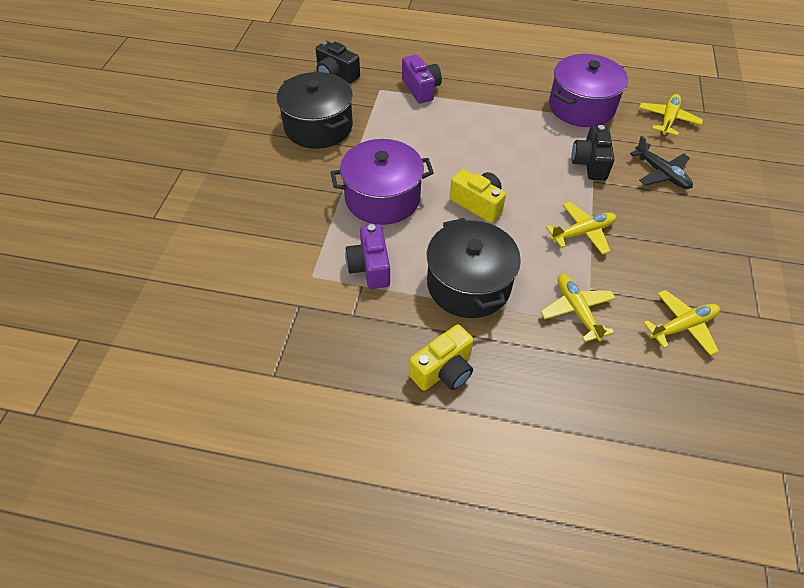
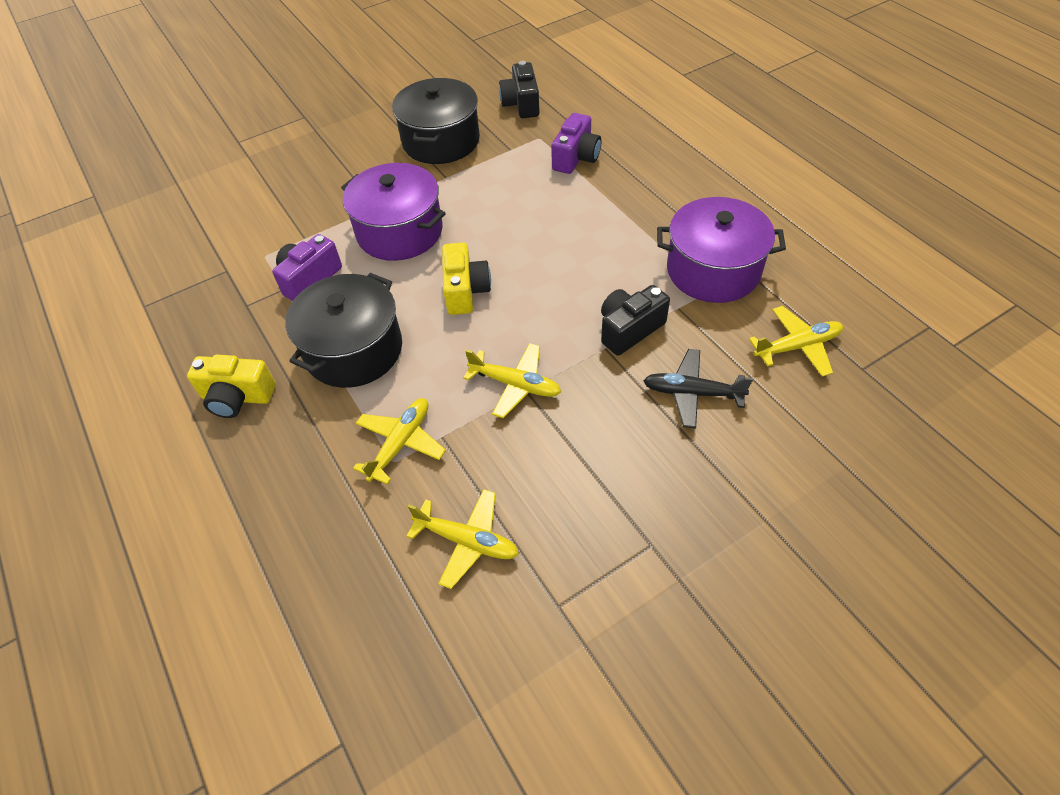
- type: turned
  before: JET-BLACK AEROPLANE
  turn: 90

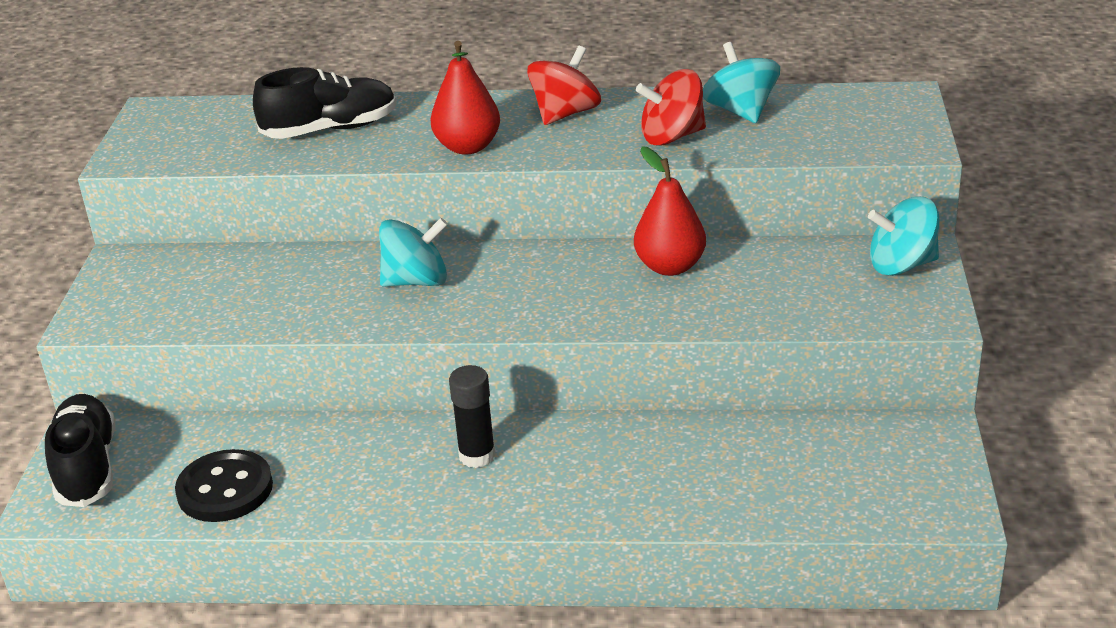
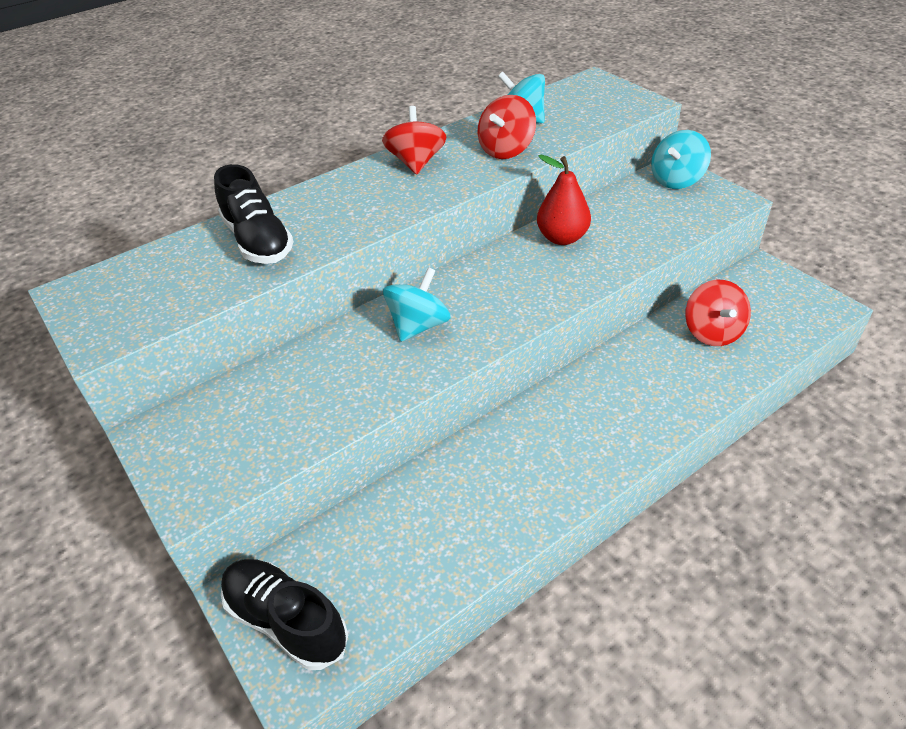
- type: turned
  before: JET-BLACK LACE-UP SHOE (2nd from left in the first image)
  turn: 120
- type: added
  after: SCARLET SPINNING TOP (3rd from left)
- type: removed
  before: JET-BLACK SHIRT BUTTON
- type: removed
  before: SCARLET TOY PEAR (1st from left)
- type: removed
  before: JET-BLACK GLUE

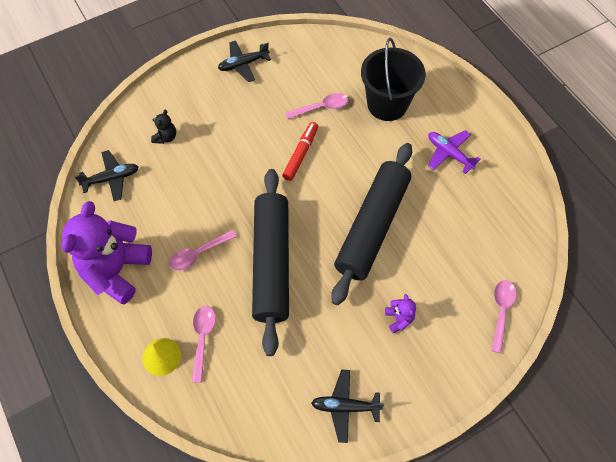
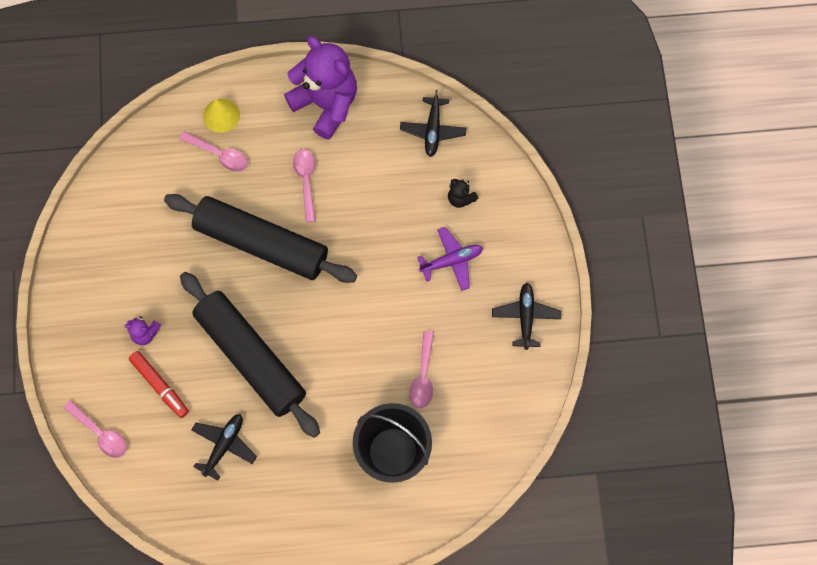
- type: moved
  before: SCARLET MARKER PEN
- type: moved
  before: JET-BLACK AEROPLANE (3rd from left in the first image)
  after: JET-BLACK AEROPLANE (1st from left)
- type: moved
  before: PURPLE AEROPLANE

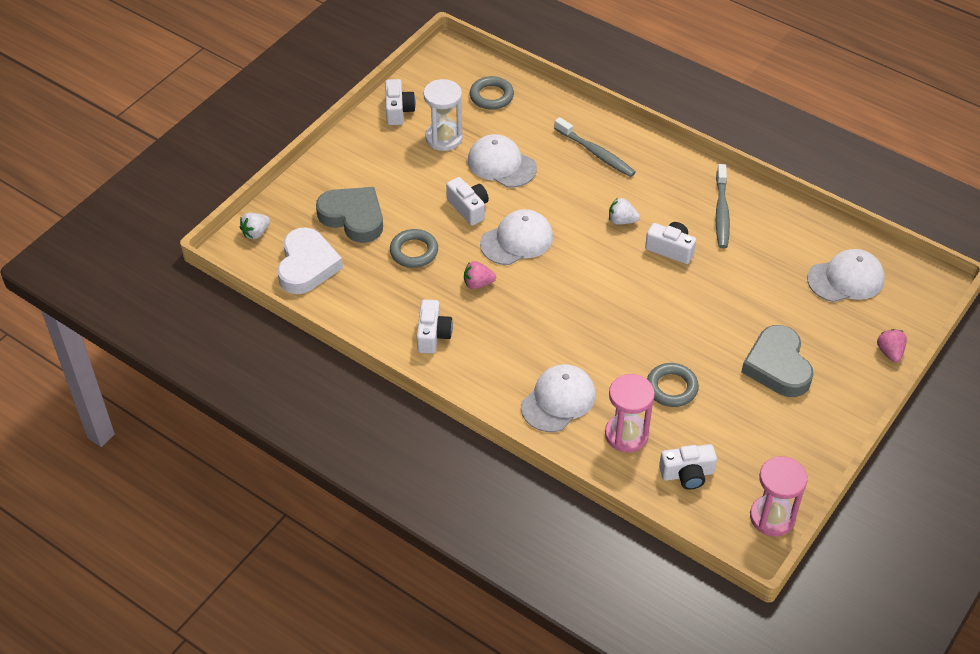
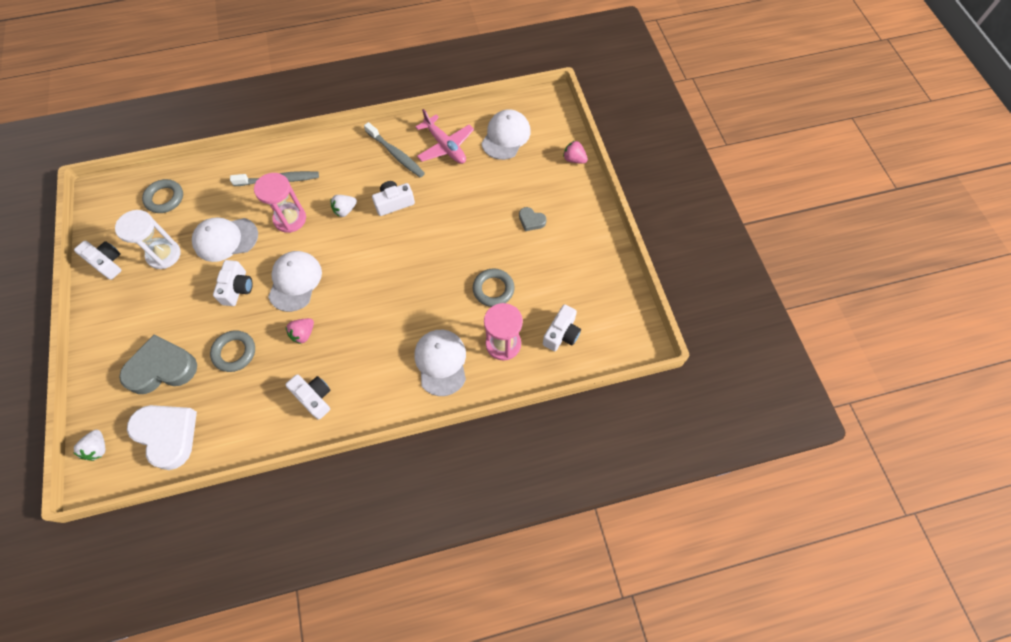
- type: turned
  before: SNOW-WHITE PHOTO CAMERA (3rd from left in the first image)
  turn: 90
- type: moved
  before: ROSE-PINK HOURGLASS (2nd from left in the first image)
  after: ROSE-PINK HOURGLASS (1st from left)
- type: added
  after: ROSE-PINK AEROPLANE
- type: resized
  before: ASH-GREY HEART SHAPE (2nd from left)
  scale: 0.47

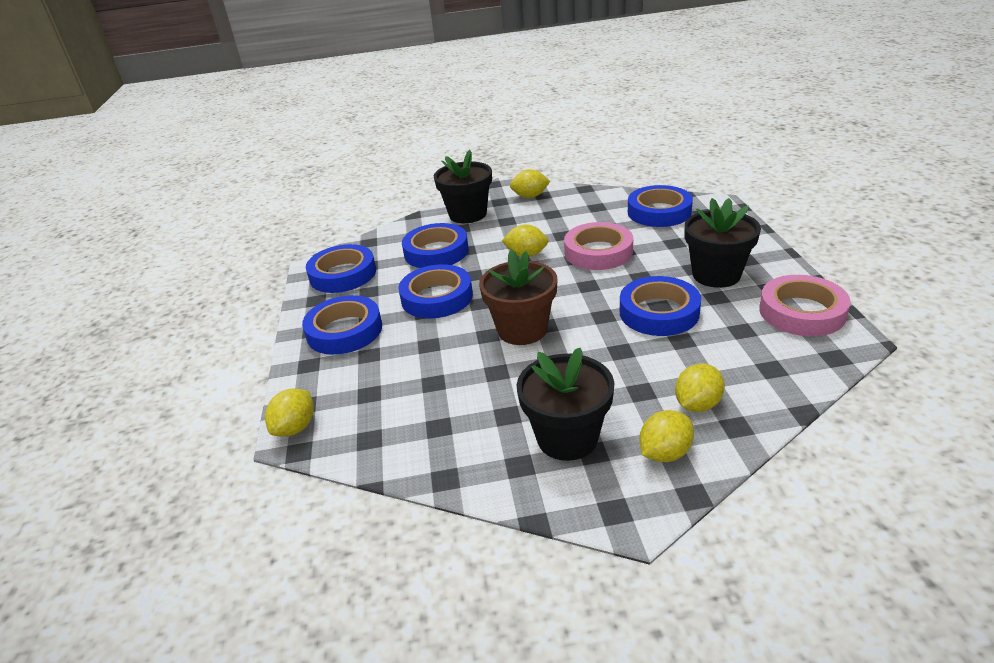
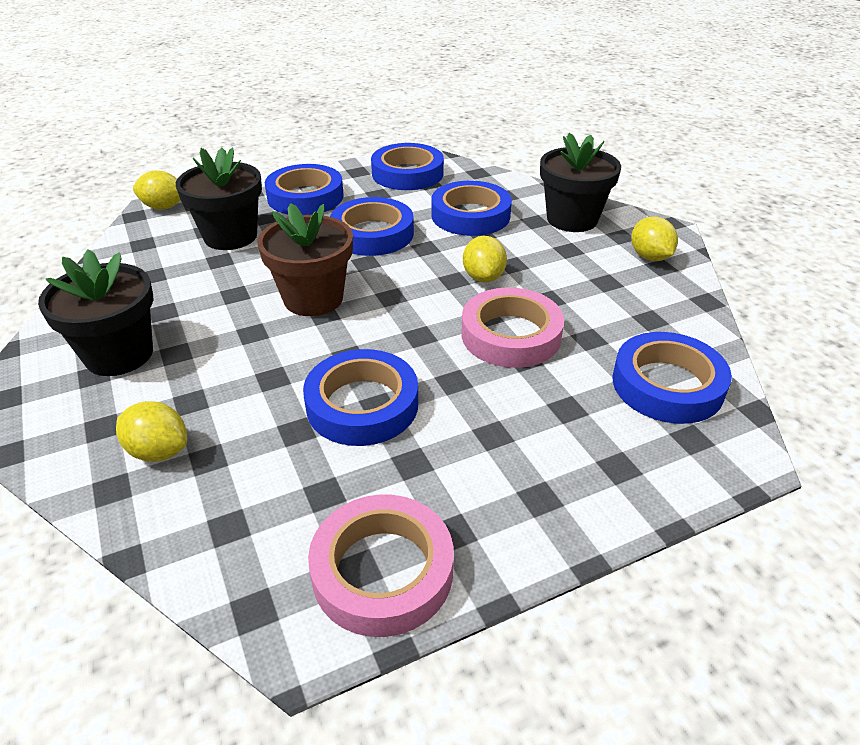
- type: moved
  before: JET-BLACK PLANT POT (3rd from left in the first image)
  after: JET-BLACK PLANT POT (2nd from left)
- type: removed
  before: BRIGHT YELLOW TOY LEMON (4th from left)

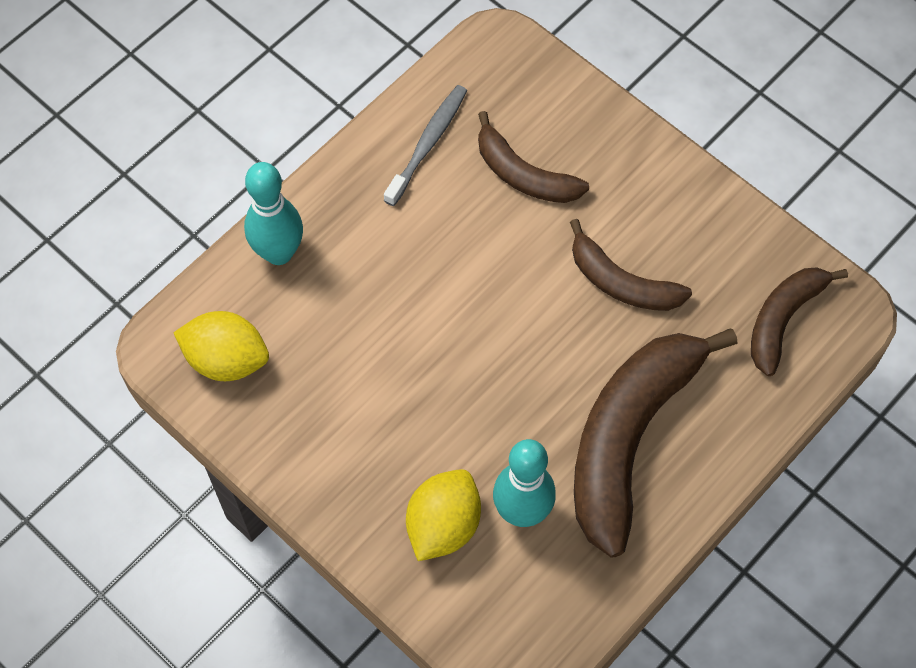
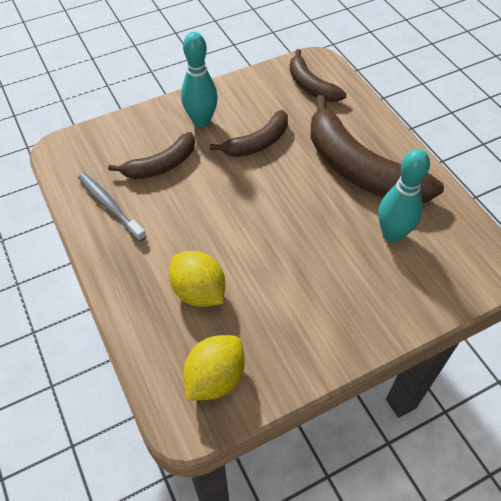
- type: moved
  before: BRIGHT YELLOW TOY LEMON (2nd from left in the first image)
  after: BRIGHT YELLOW TOY LEMON (1st from left)
- type: moved
  before: AQUA BOWLING PIN (1st from left)

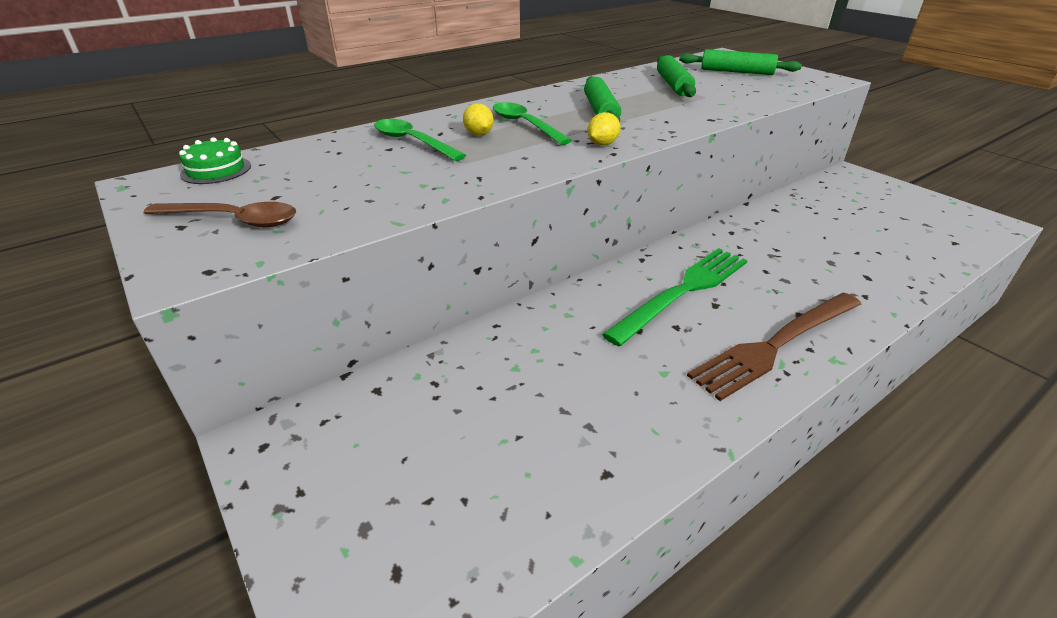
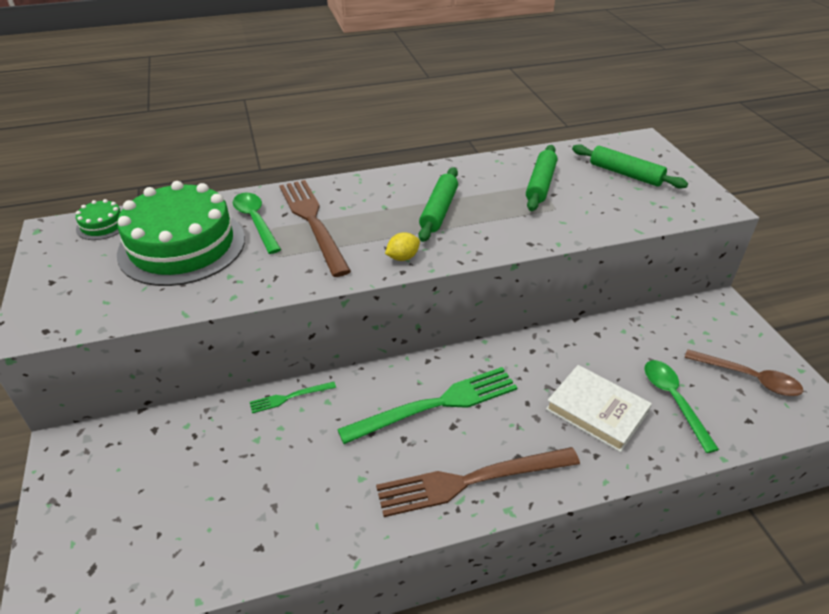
- type: added
  after: LEAF-GREEN CAKE (2nd from left)
- type: added
  after: LEAF-GREEN DINNER FORK (1st from left)
- type: replaced
  before: BRIGHT YELLOW TOY LEMON (1st from left)
  after: RUSSET DINNER FORK (1st from left)
- type: added
  after: SNOW-WHITE BOOK
- type: moved
  before: LEAF-GREEN TABLESPOON (2nd from left)
- type: moved
  before: RUSSET TABLESPOON

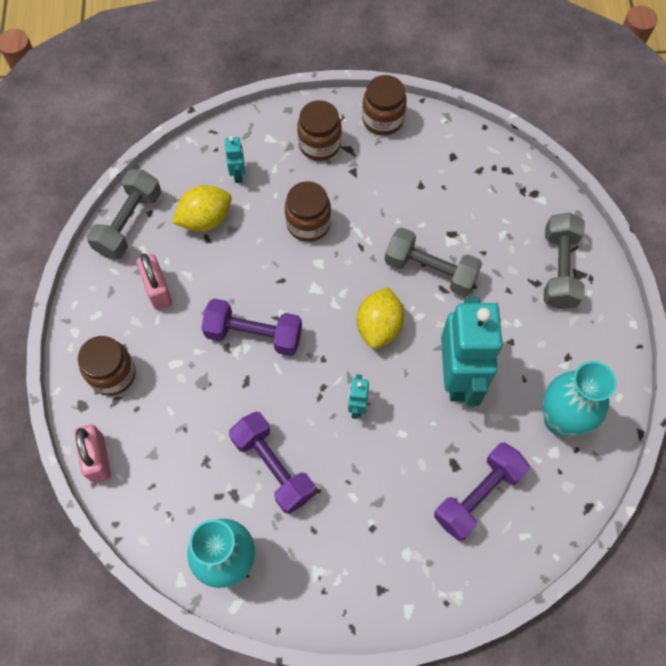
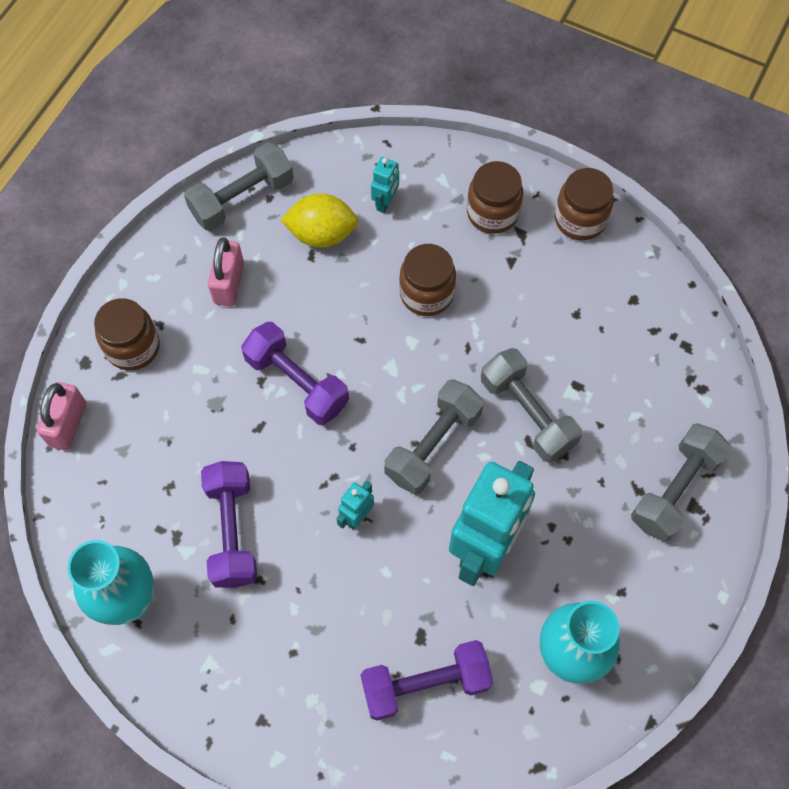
- type: replaced
  before: BRIGHT YELLOW TOY LEMON (2nd from left)
  after: ASH-GREY HAND WEIGHT (2nd from left)

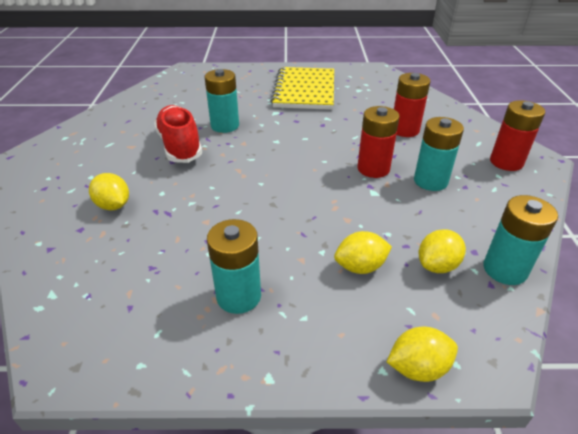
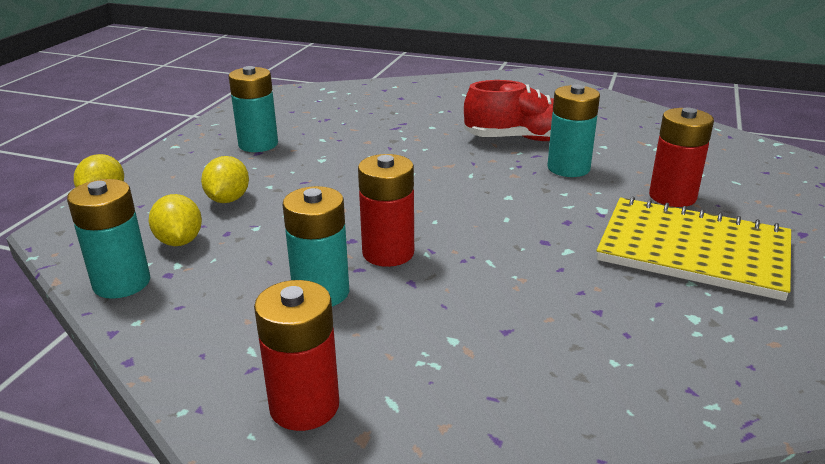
- type: moved
  before: SCARLET POWER CELL (2nd from left in the first image)
  after: SCARLET POWER CELL (3rd from left)
- type: removed
  before: BRIGHT YELLOW TOY LEMON (1st from left)

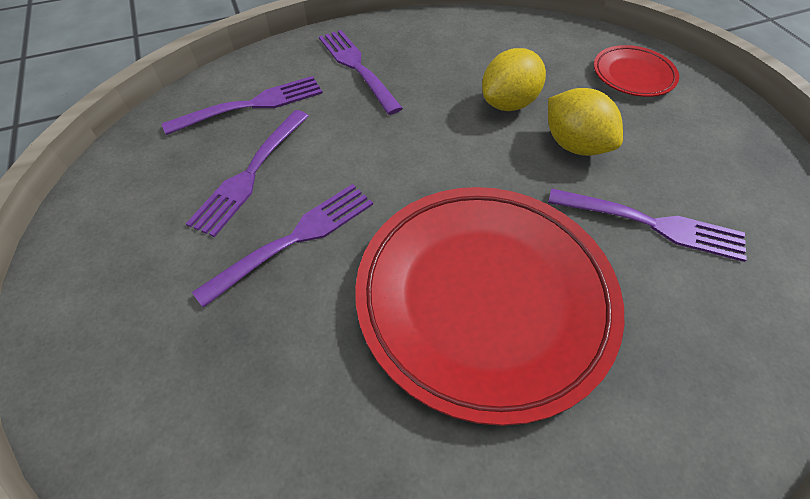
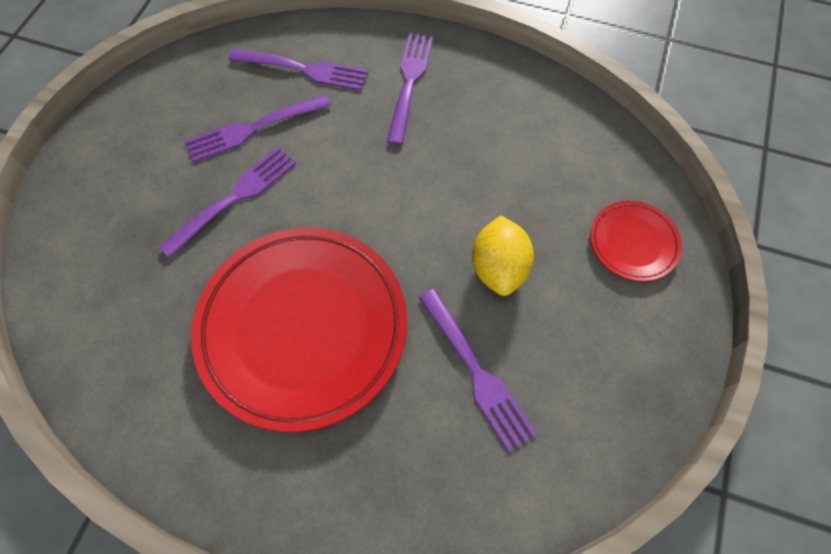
- type: turned
  before: PURPLE DINNER FORK (3rd from left in the first image)
  turn: -45
- type: removed
  before: BRIGHT YELLOW TOY LEMON (1st from left)

